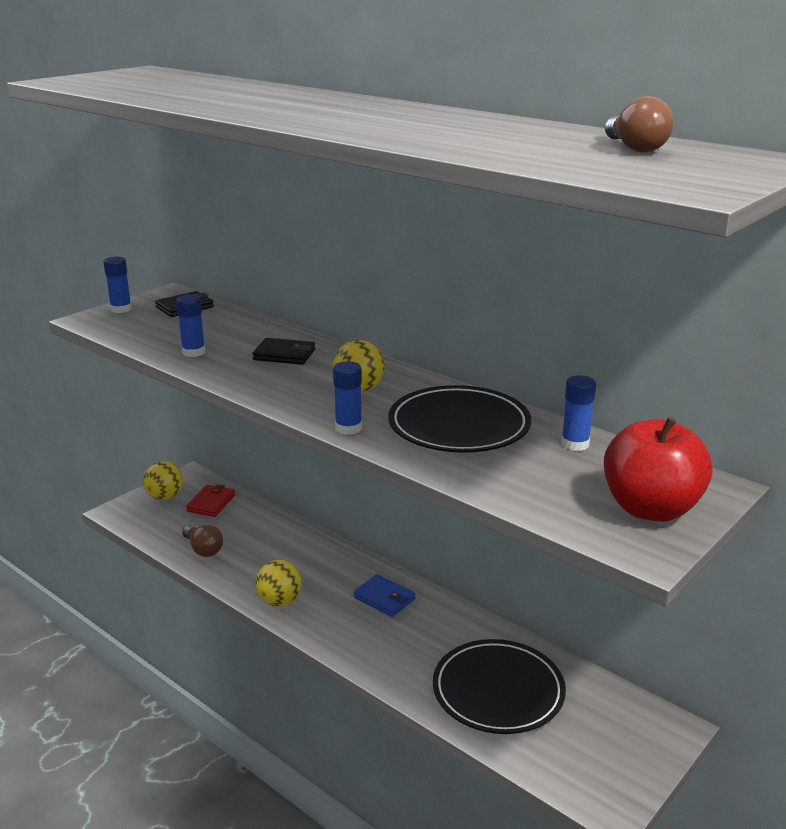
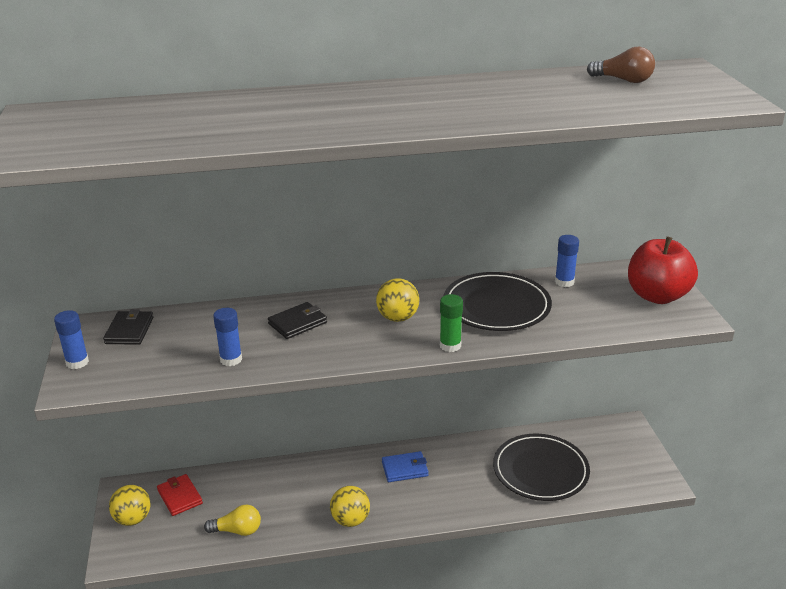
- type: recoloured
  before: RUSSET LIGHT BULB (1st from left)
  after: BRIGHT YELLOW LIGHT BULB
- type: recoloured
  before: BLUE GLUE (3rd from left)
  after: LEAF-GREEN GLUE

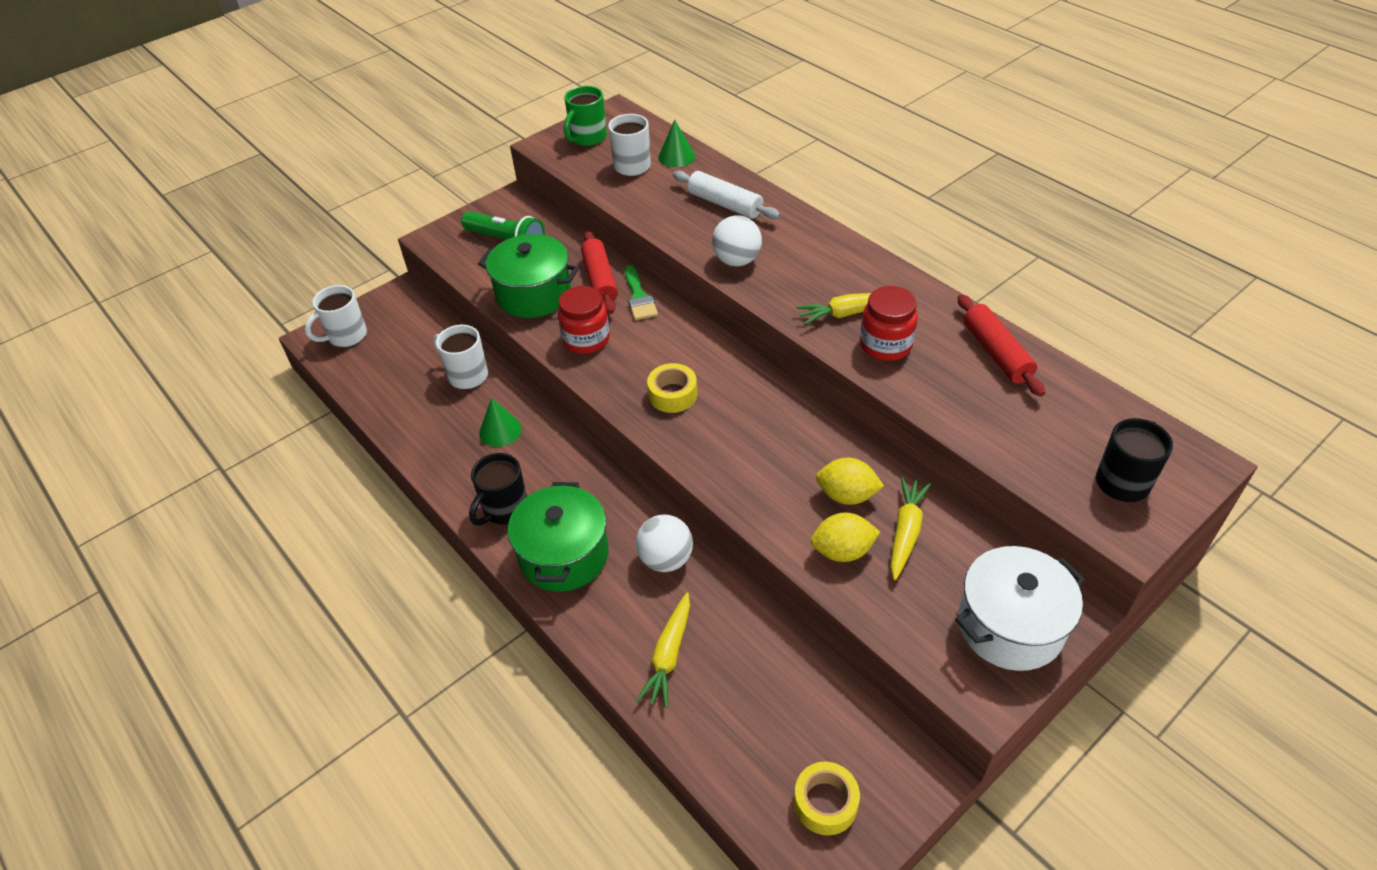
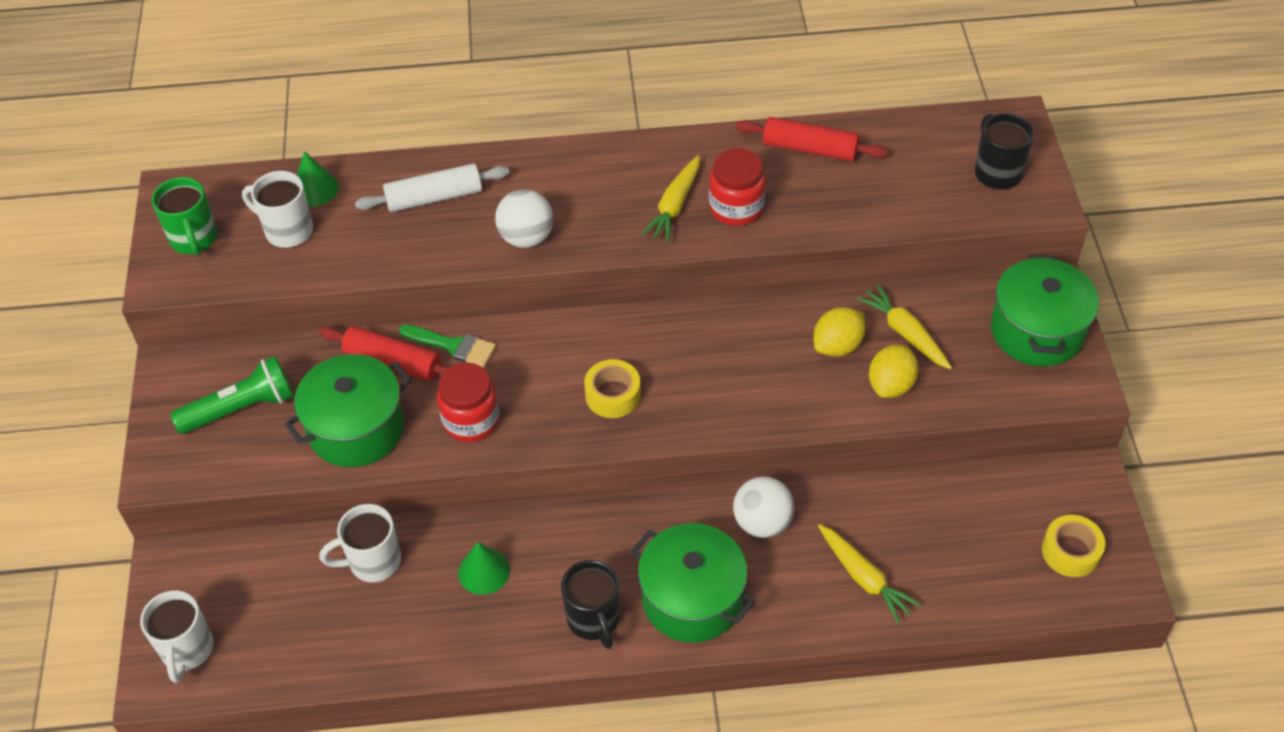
- type: recoloured
  before: SNOW-WHITE POT
  after: LEAF-GREEN POT (3rd from left)

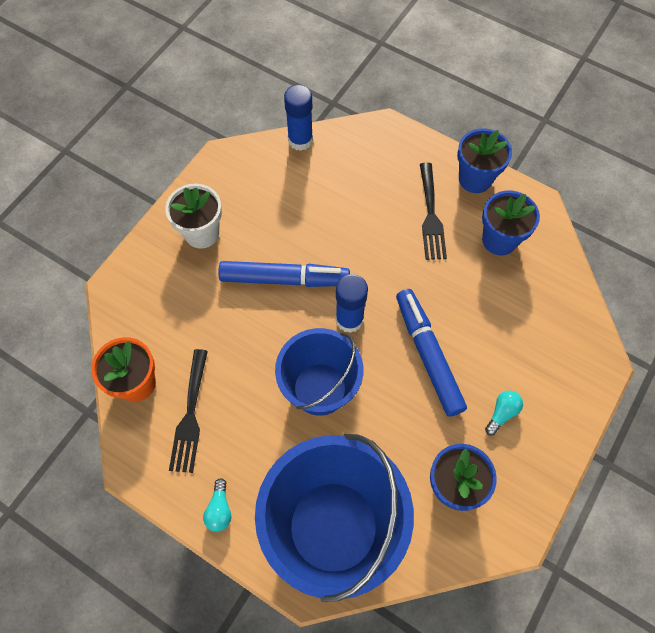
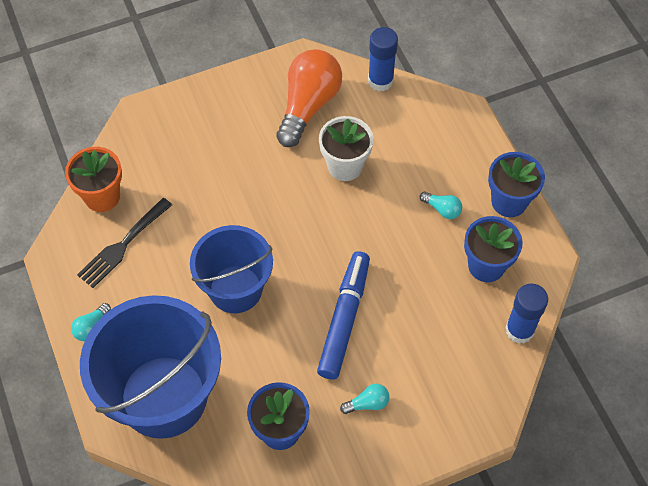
- type: added
  after: ORANGE LIGHT BULB
- type: moved
  before: SNOW-WHITE PLANT POT
- type: replaced
  before: JET-BLACK DINNER FORK (2nd from left)
  after: AQUA LIGHT BULB (3rd from left)
- type: moved
  before: BLUE GLUE (2nd from left)
- type: removed
  before: BLUE MARKER PEN (1st from left)

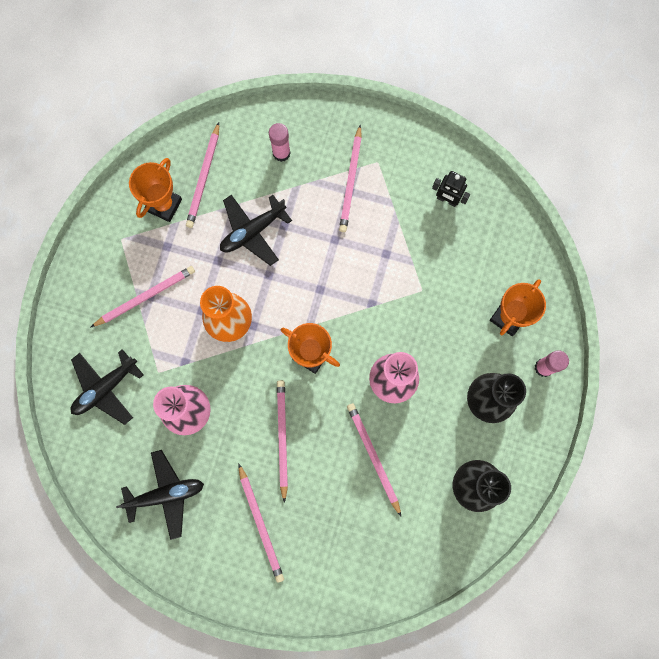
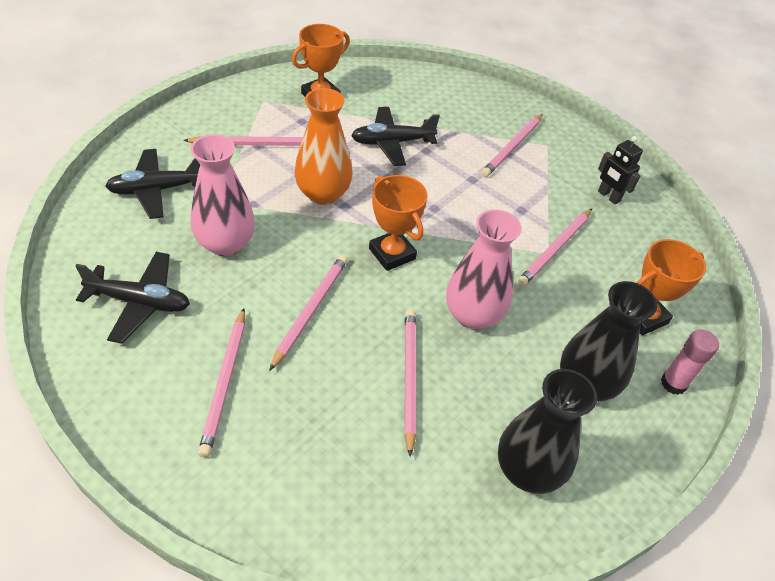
- type: moved
  before: ROSE-PINK LEAD PENCIL (2nd from left in the first image)
  after: ROSE-PINK LEAD PENCIL (6th from left)
- type: removed
  before: ROSE-PINK GLUE (1st from left)

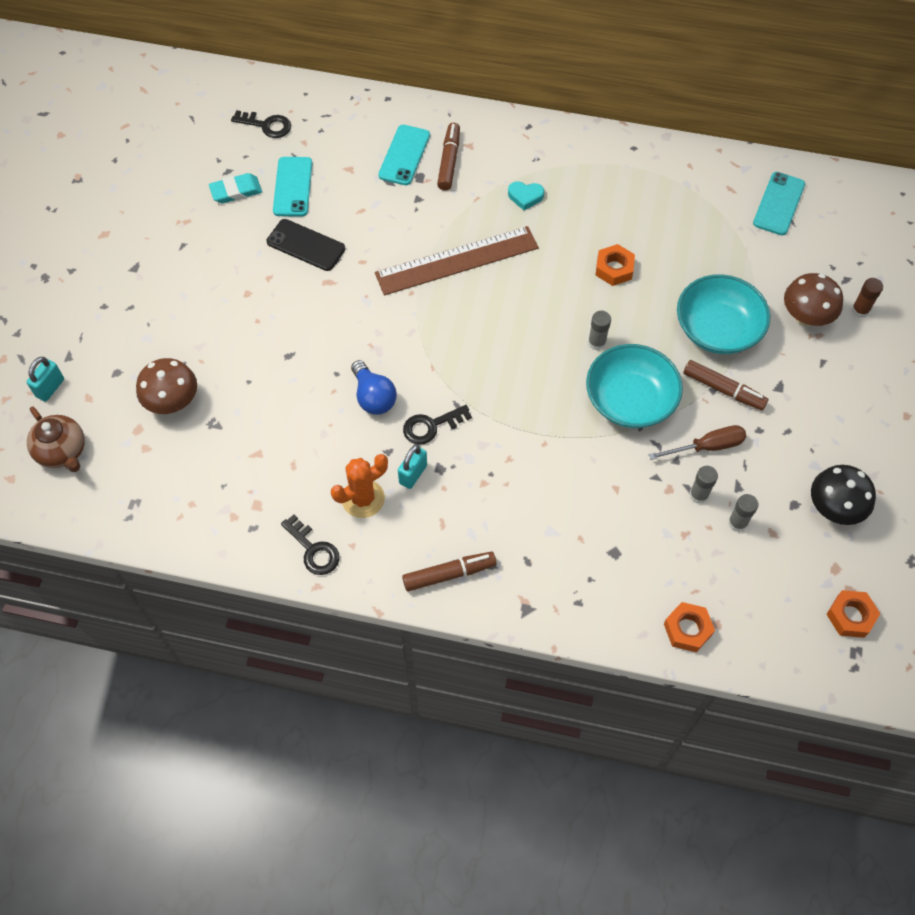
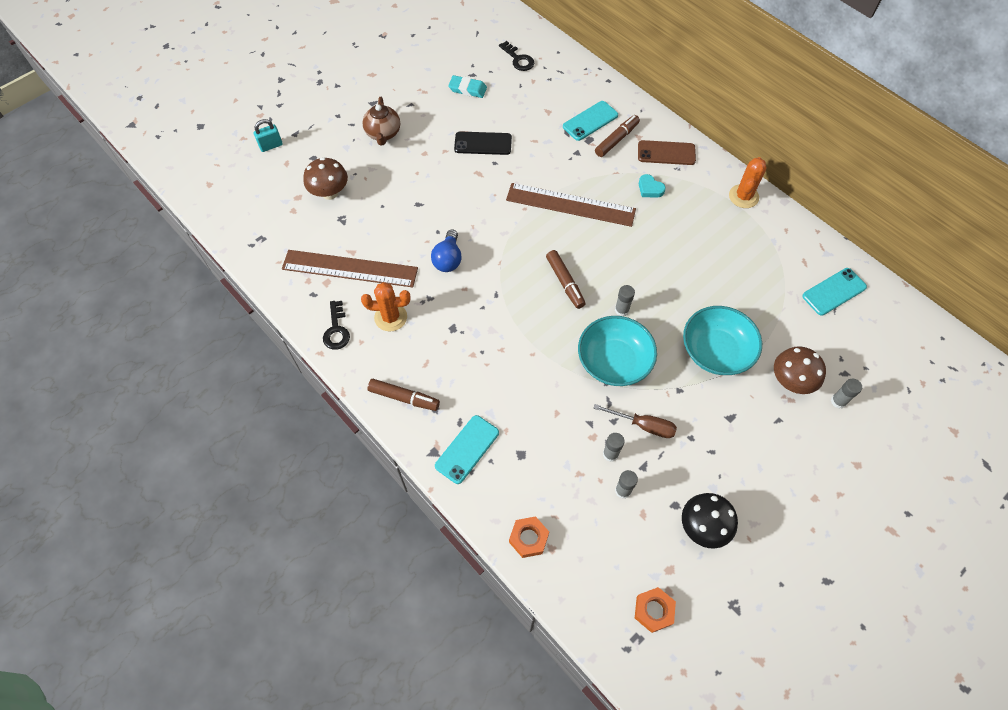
- type: added
  after: RUSSET MEASURING STICK (1st from left)
- type: moved
  before: RUSSET TEA POT
- type: moved
  before: AQUA SMARTPHONE (1st from left)
- type: turned
  before: JET-BLACK SMARTPHONE
  turn: -60
- type: moved
  before: RUSSET MARKER PEN (3rd from left in the first image)
  after: RUSSET MARKER PEN (2nd from left)
- type: added
  after: RUSSET SMARTPHONE
- type: added
  after: ORANGE PRICKLY PLANT (2nd from left)
- type: recoloured
  before: RUSSET GLUE
  after: ASH-GREY GLUE (4th from left)
- type: removed
  before: AQUA SMALL LOCK (2nd from left)
- type: removed
  before: JET-BLACK DOOR KEY (3rd from left)
- type: removed
  before: ORANGE HEXAGON NUT (1st from left)

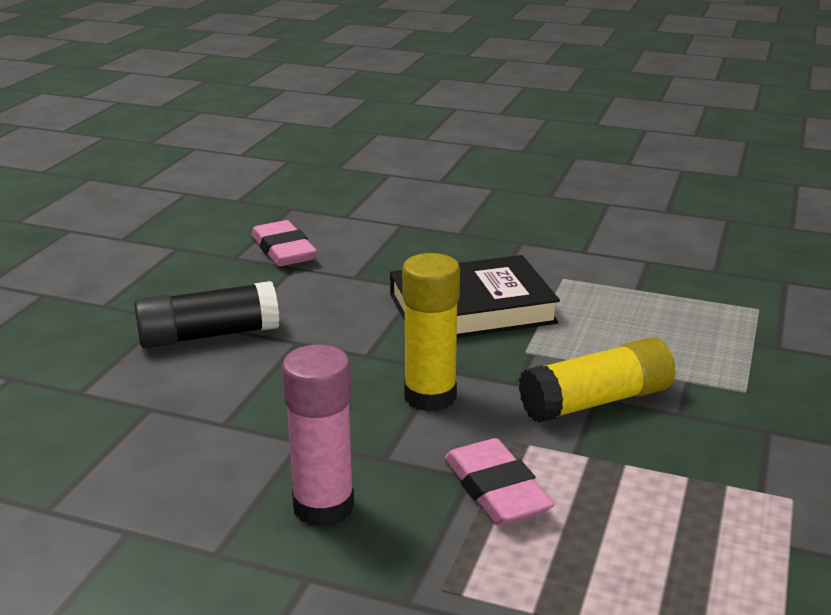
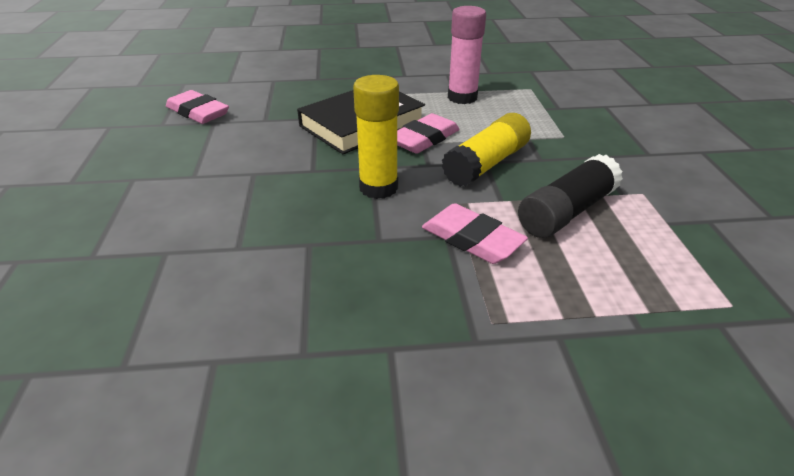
- type: added
  after: ROSE-PINK GUM ERASER (2nd from left)
- type: moved
  before: ROSE-PINK GLUE
- type: moved
  before: JET-BLACK GLUE

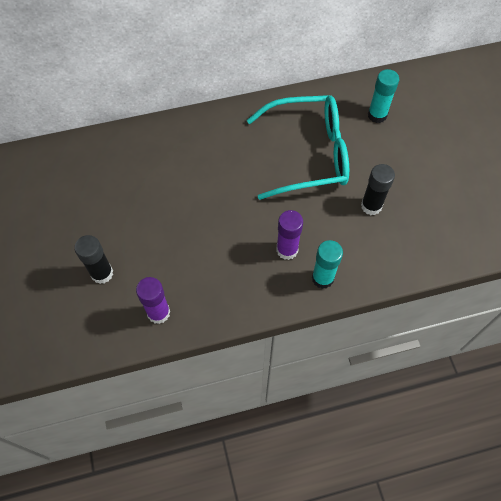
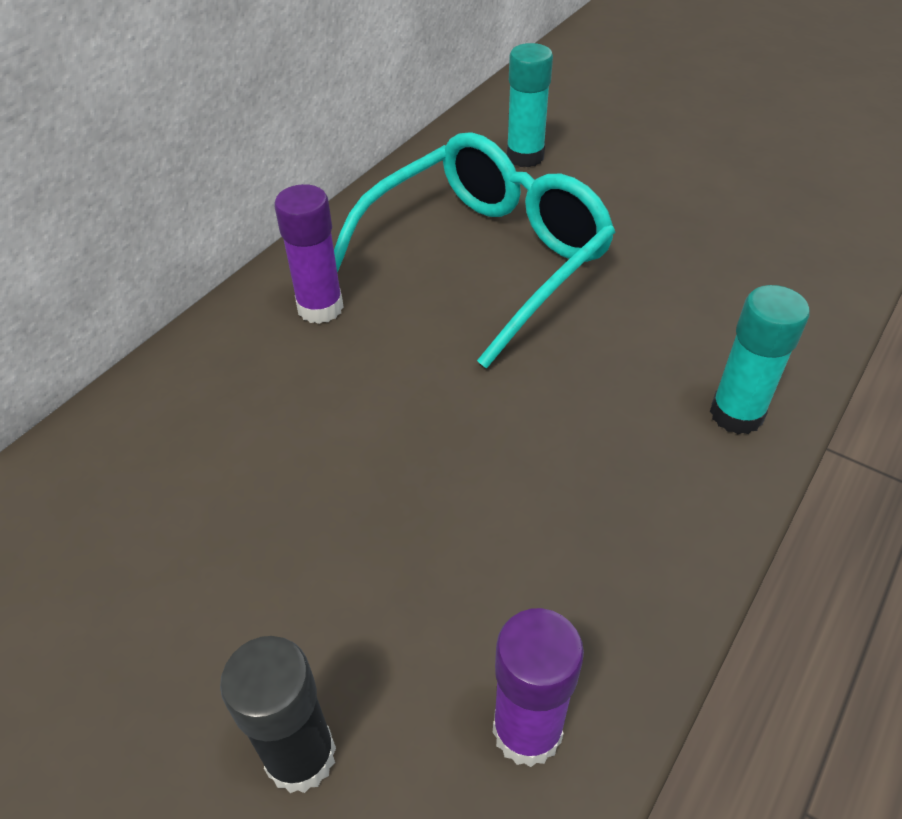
- type: moved
  before: PURPLE GLUE (2nd from left in the first image)
  after: PURPLE GLUE (1st from left)
- type: removed
  before: JET-BLACK GLUE (2nd from left)

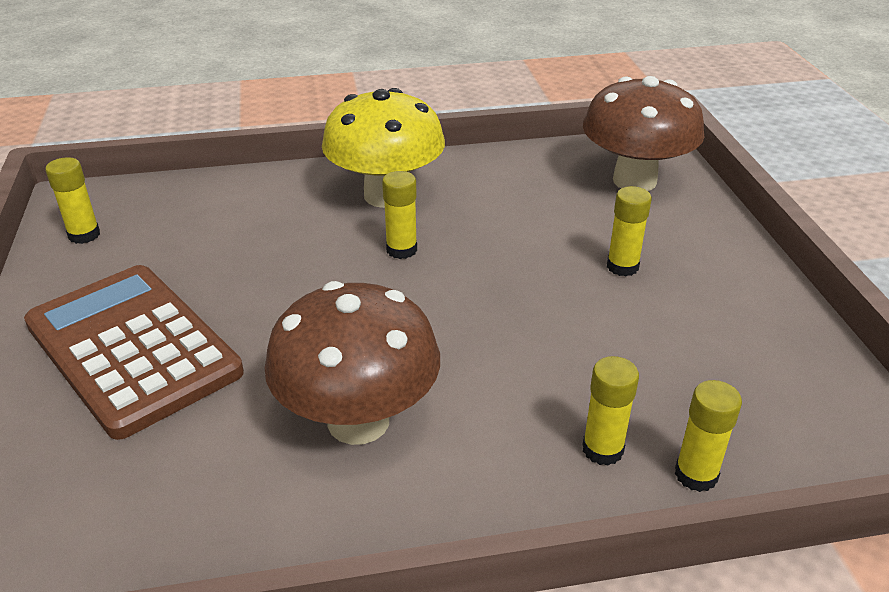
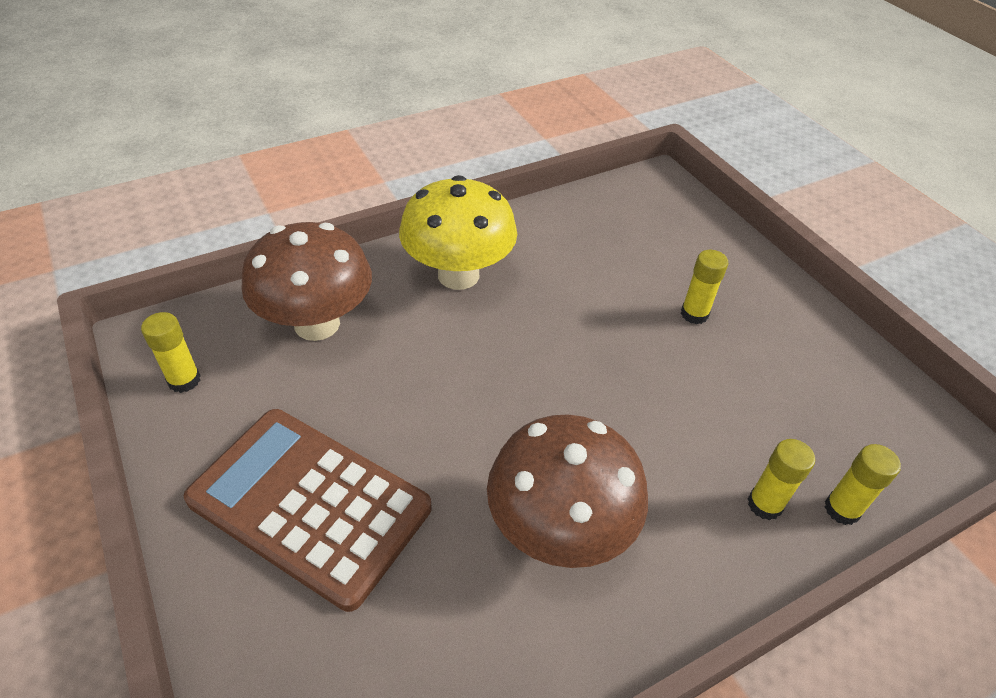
- type: moved
  before: RUSSET TOADSTOOL (2nd from left in the first image)
  after: RUSSET TOADSTOOL (1st from left)
- type: removed
  before: BRIGHT YELLOW GLUE (2nd from left)

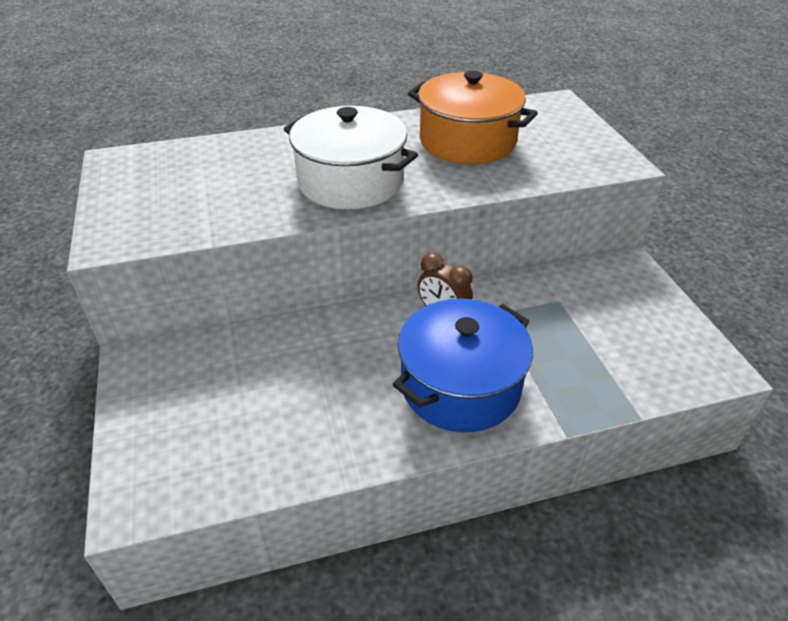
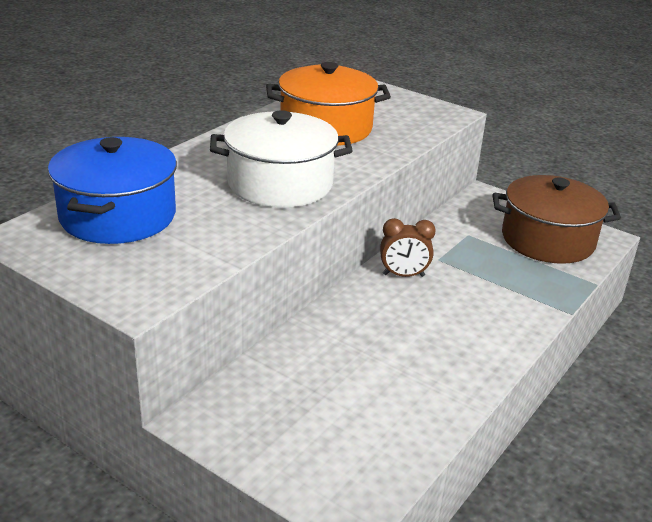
- type: moved
  before: BLUE POT
- type: added
  after: RUSSET POT

